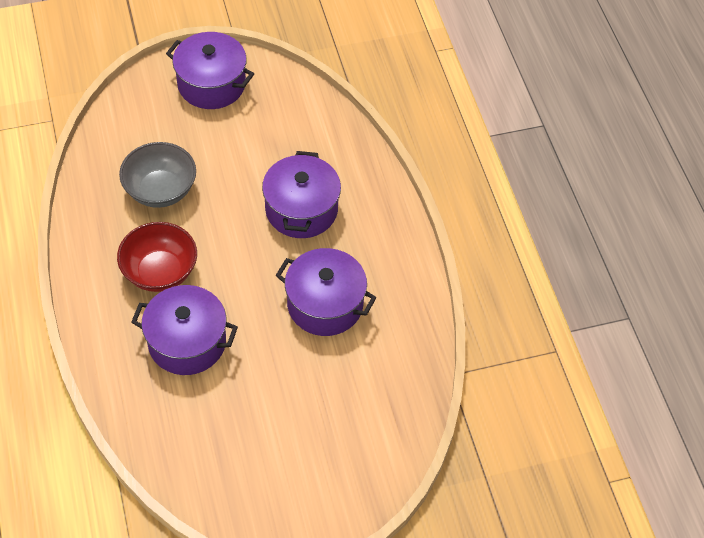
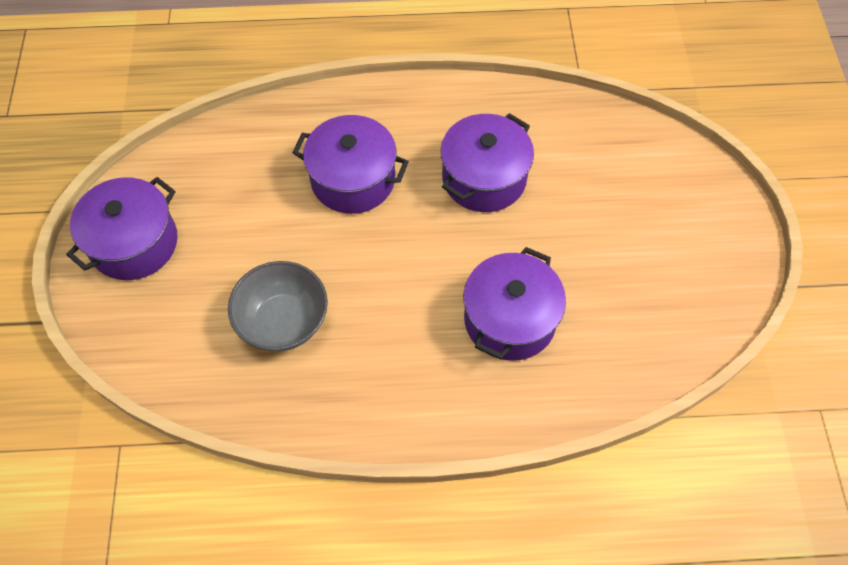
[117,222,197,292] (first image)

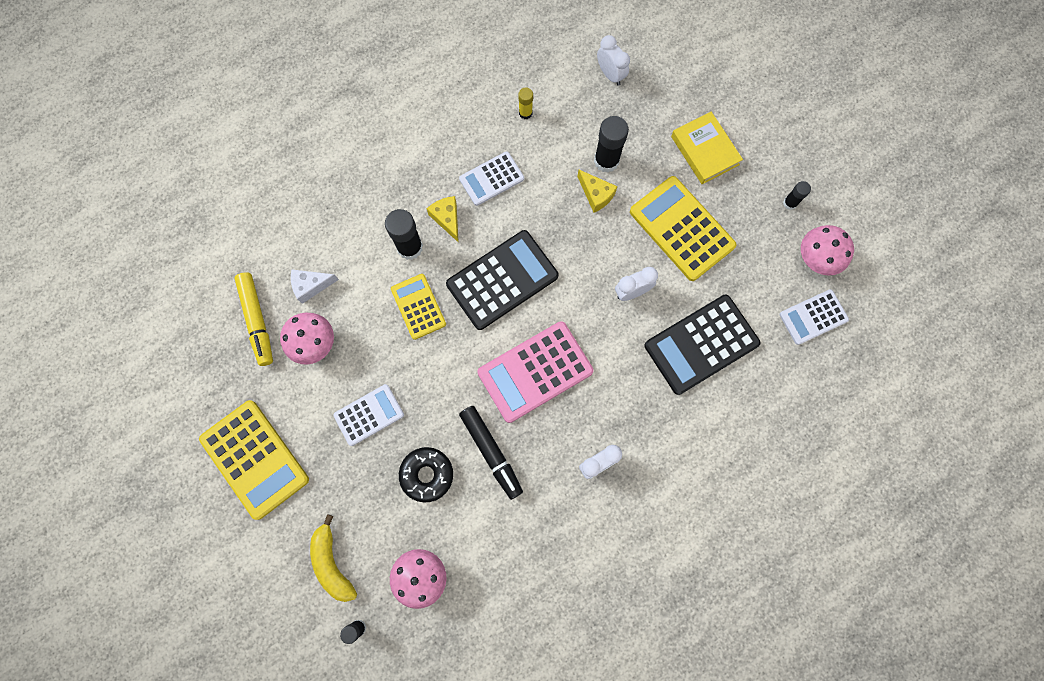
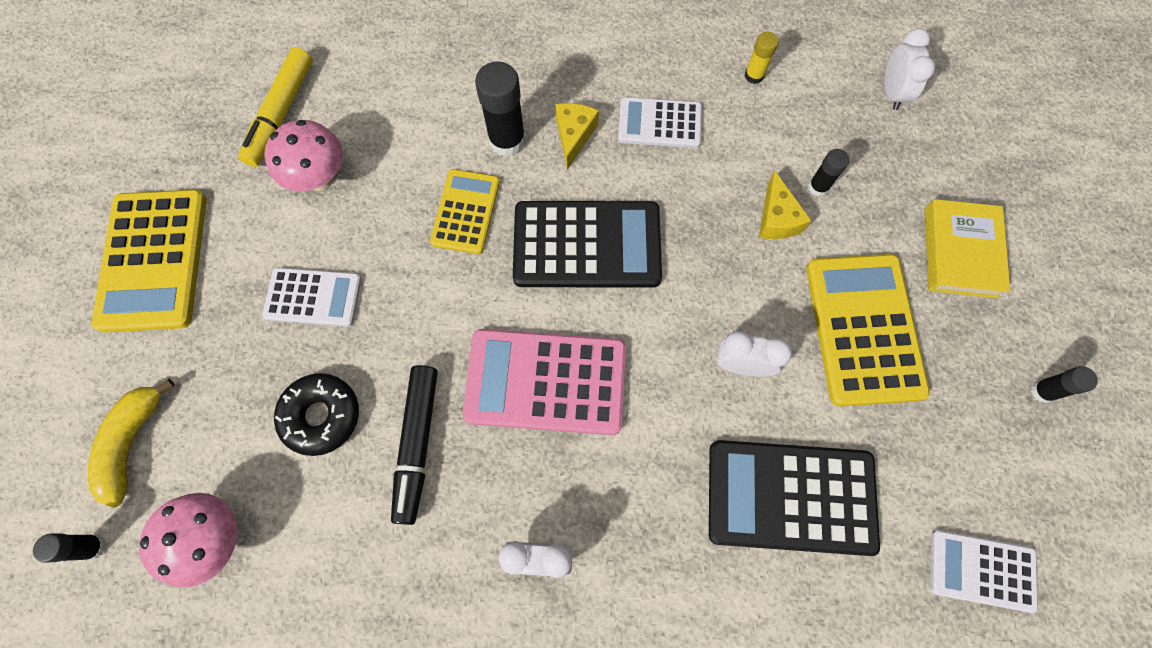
[808,149,849,196]
[291,269,339,304] (first image)
[801,225,854,275] (first image)

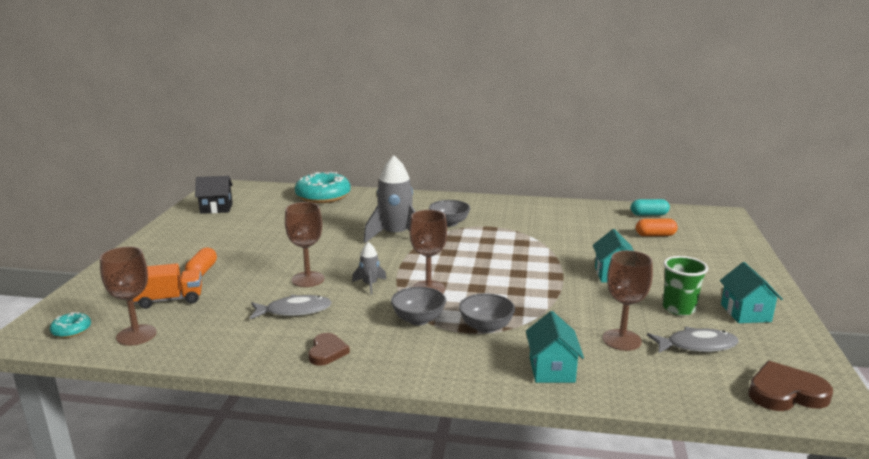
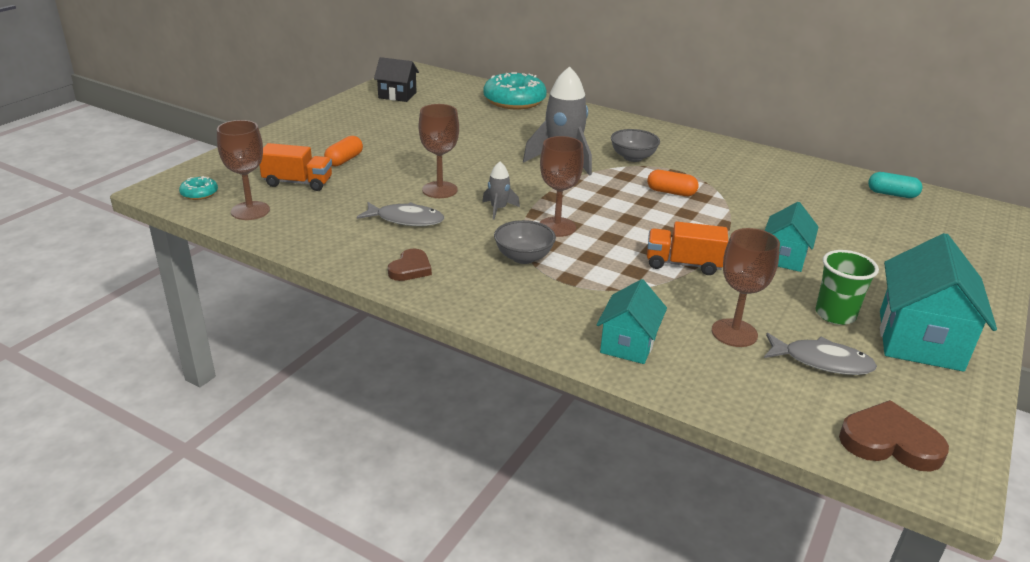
[647,170,699,196]
[647,221,728,275]
[880,233,997,372]
[459,293,515,333] (first image)

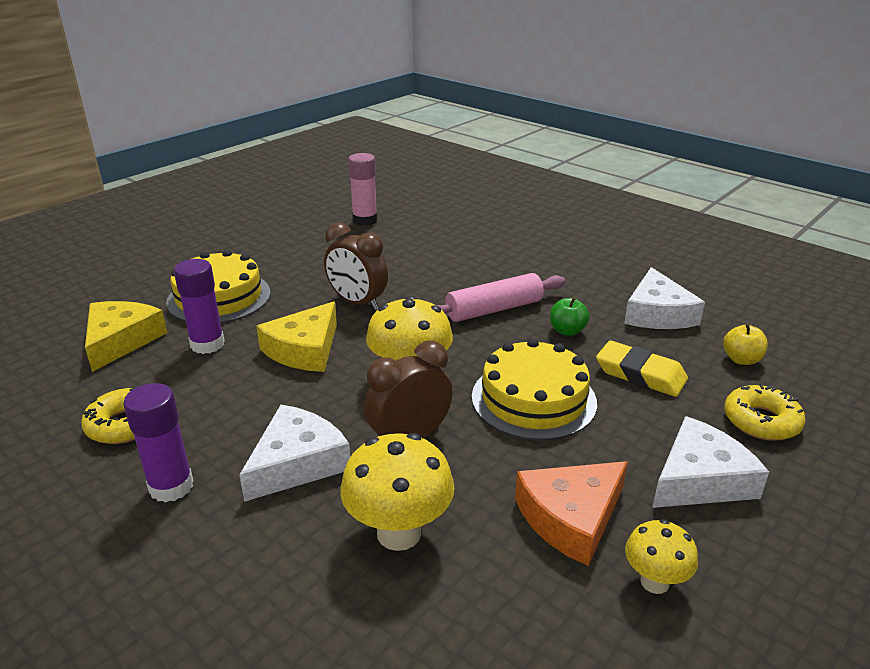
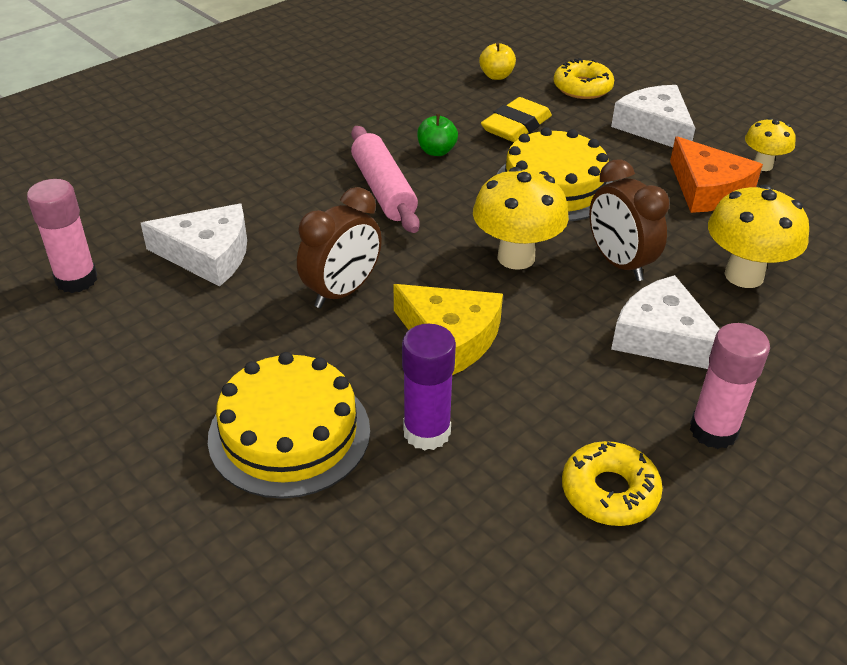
[141,204,247,287]
[690,323,770,449]
[85,301,167,372] (first image)

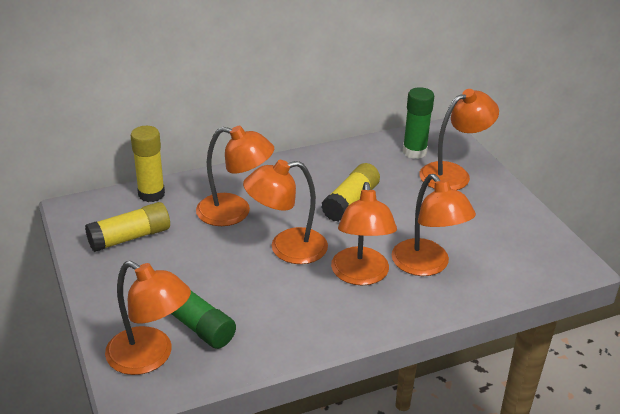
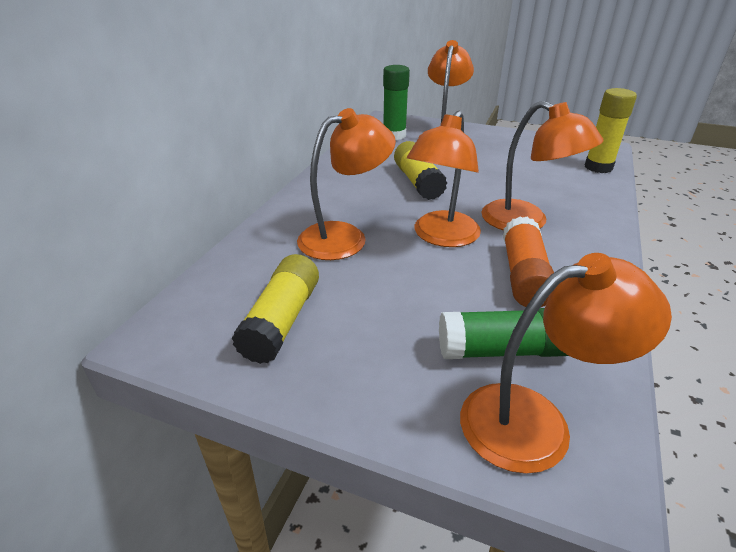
[503,216,554,307]
[585,88,637,173]
[392,174,476,276] (first image)

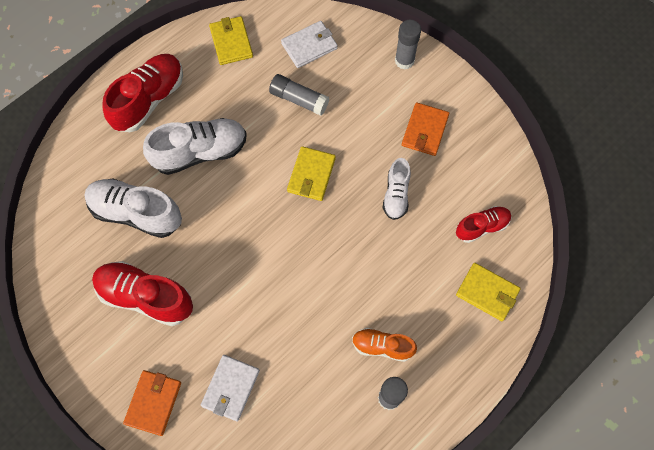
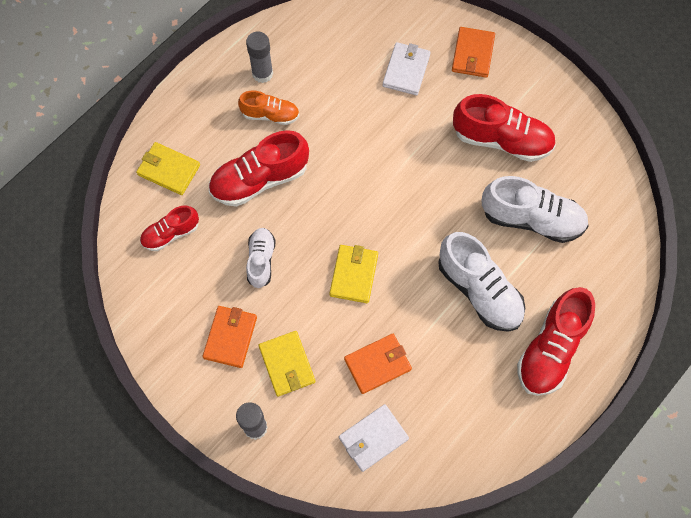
[209,130,309,207]
[259,331,315,397]
[344,334,412,394]
[438,232,525,332]

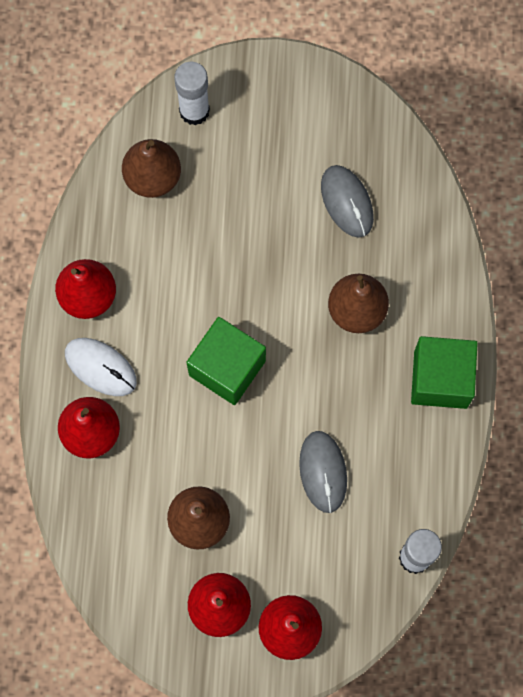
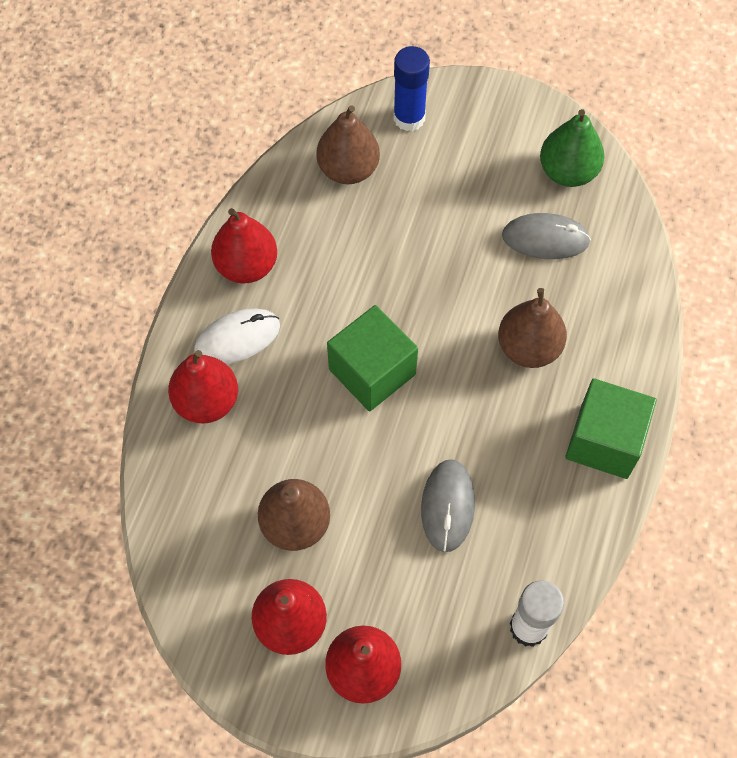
[194,308,280,364]
[393,46,430,131]
[502,213,591,259]
[540,109,604,187]

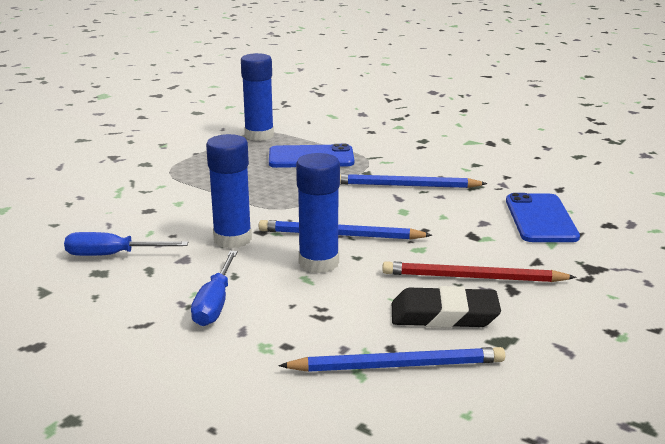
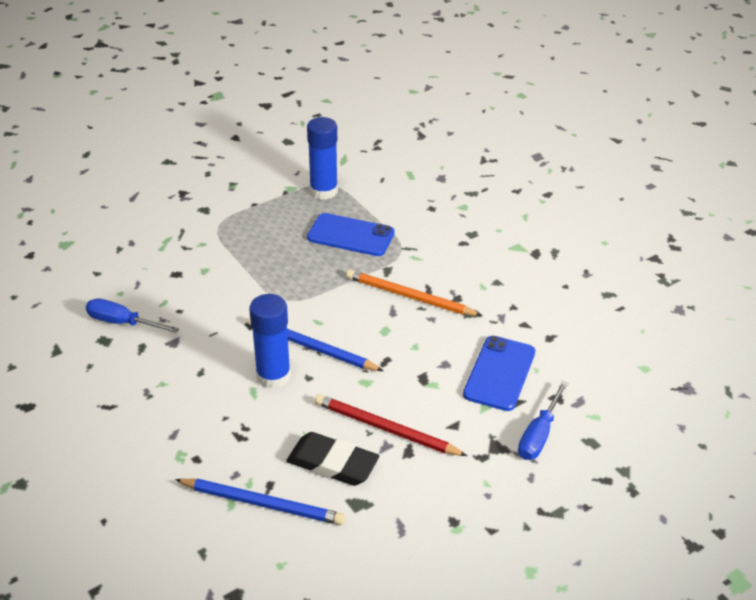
[346,270,482,316]
[518,381,568,460]
[206,134,252,249] (first image)

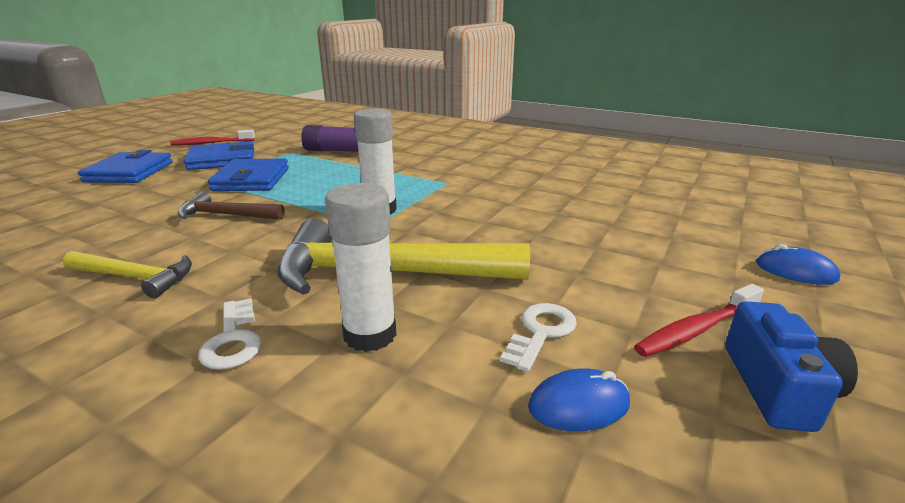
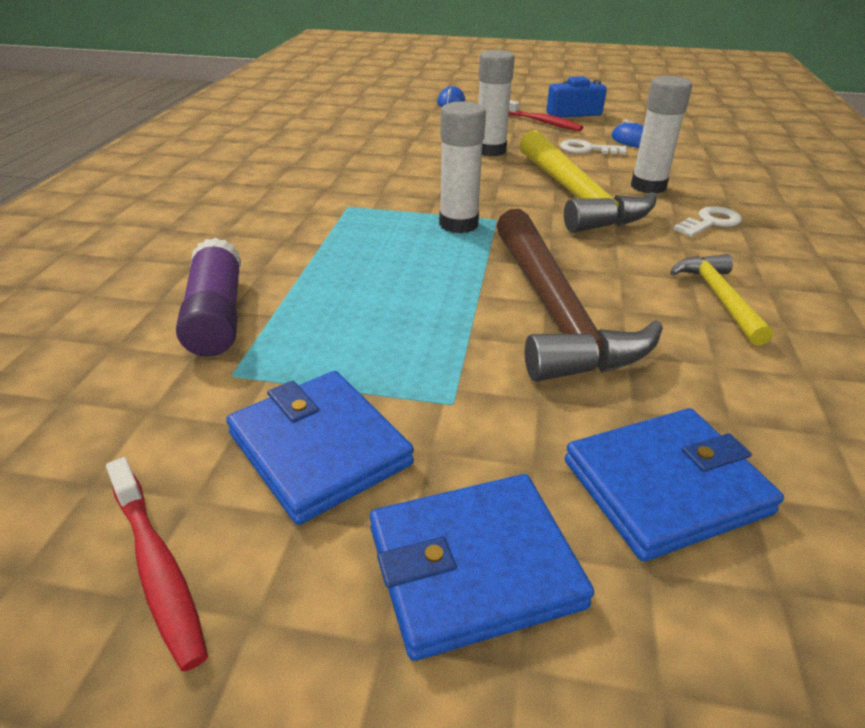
[478,50,515,157]
[496,209,663,382]
[565,408,784,562]

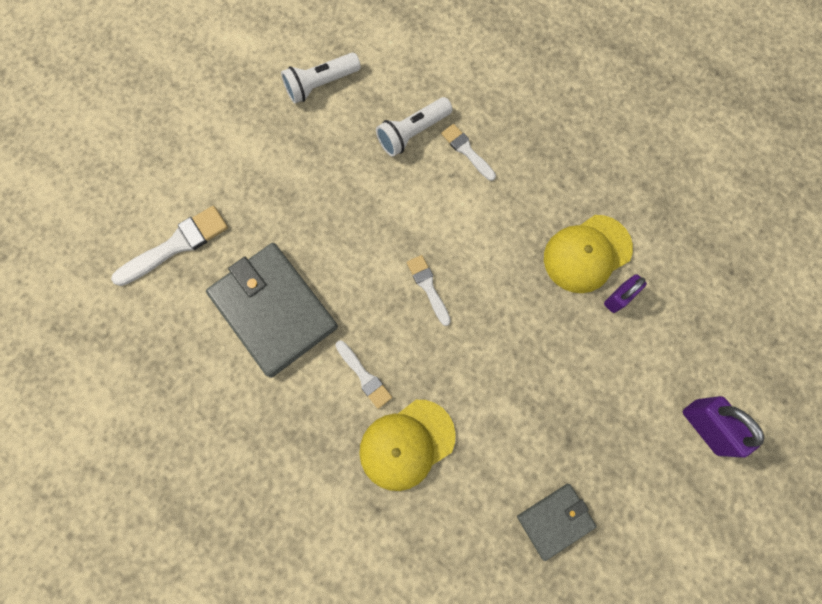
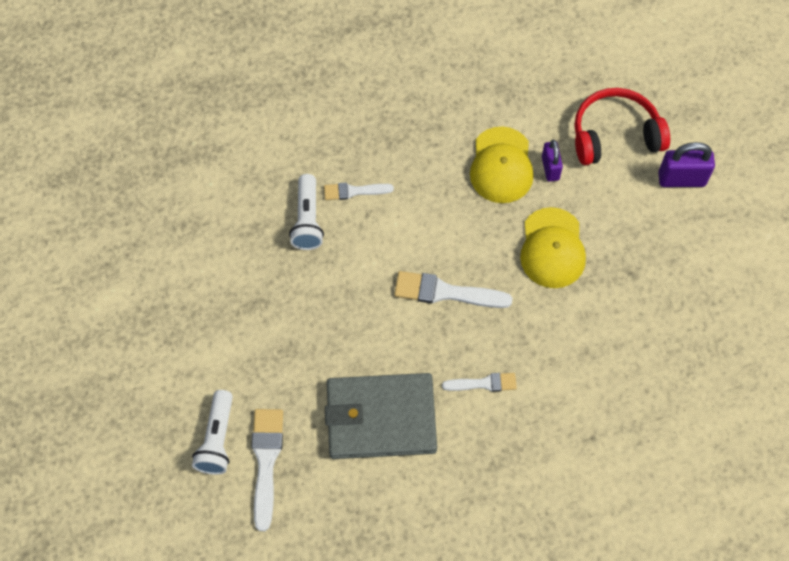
[192,390,233,475]
[394,271,513,308]
[520,207,586,288]
[574,88,670,165]
[517,484,597,561] (first image)

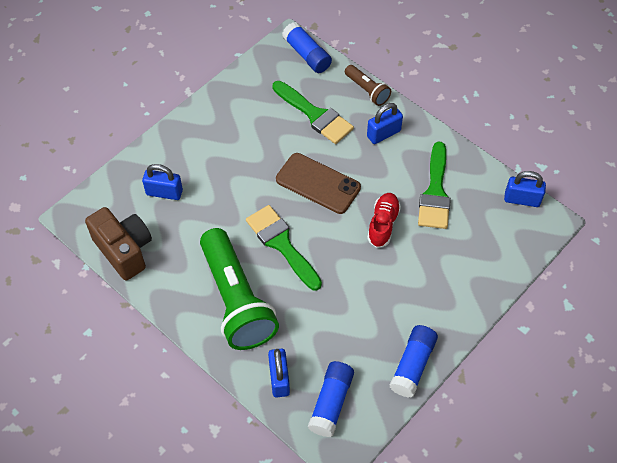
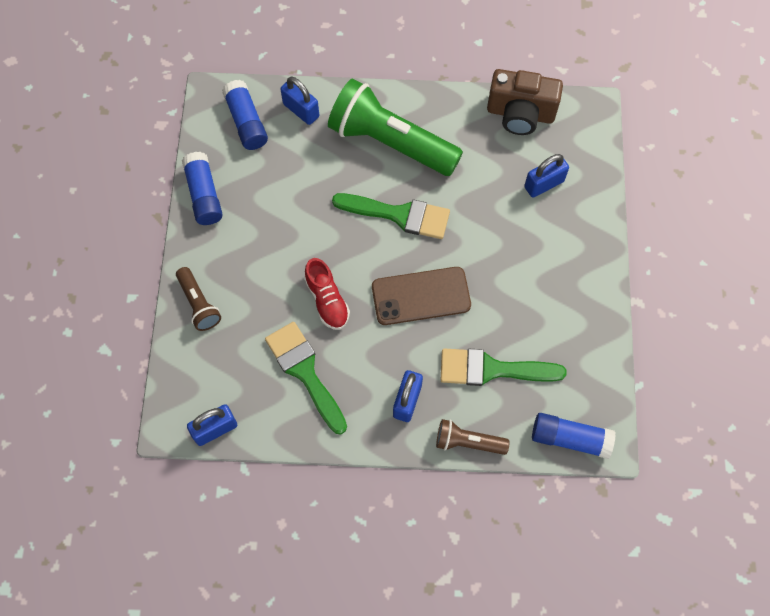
[176,267,221,331]

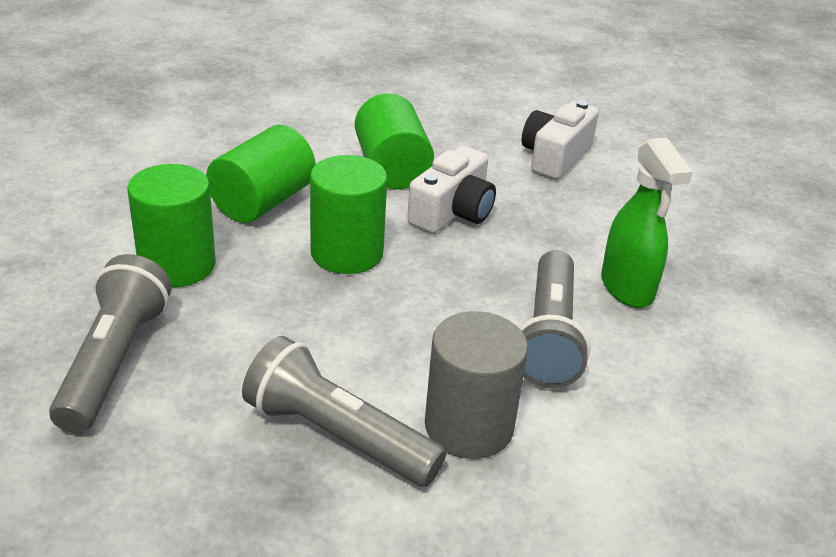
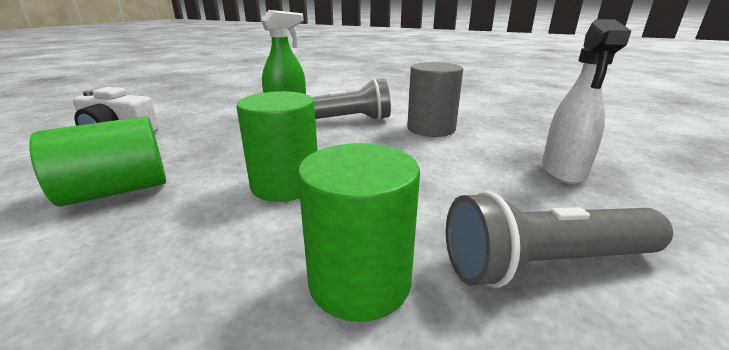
[542,19,631,184]
[206,125,316,223] (first image)
[242,336,446,487] (first image)
[407,146,496,233] (first image)

